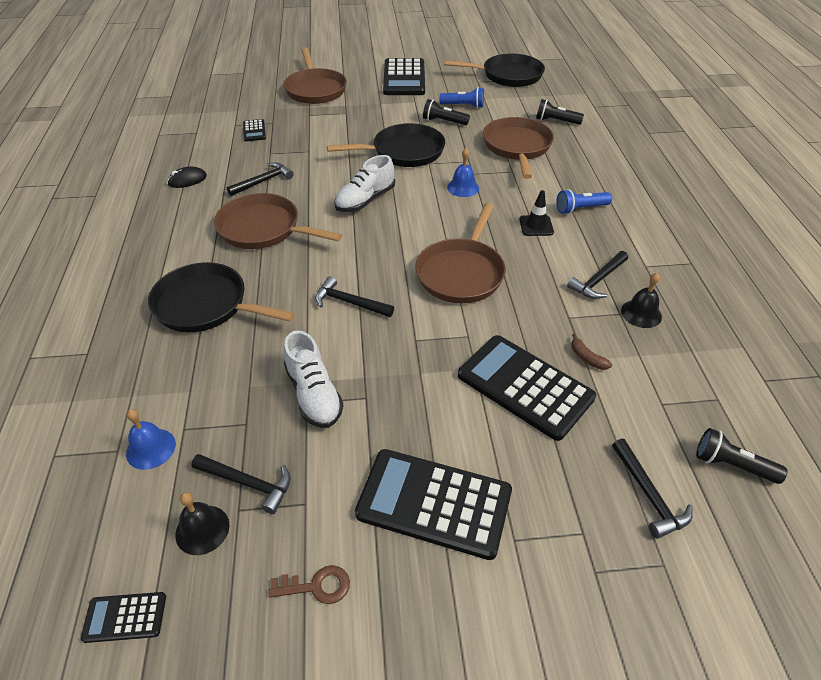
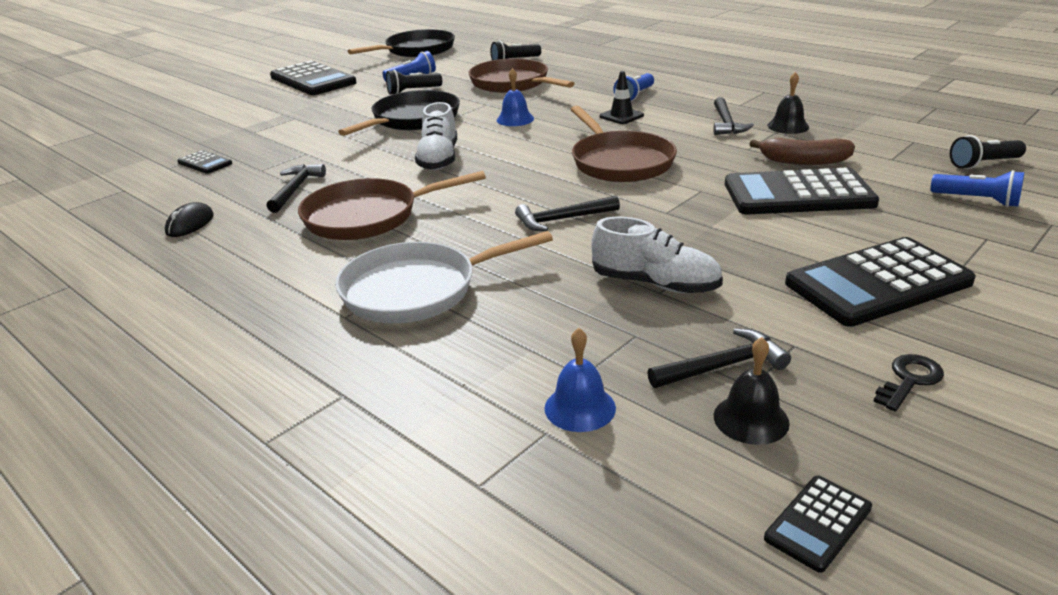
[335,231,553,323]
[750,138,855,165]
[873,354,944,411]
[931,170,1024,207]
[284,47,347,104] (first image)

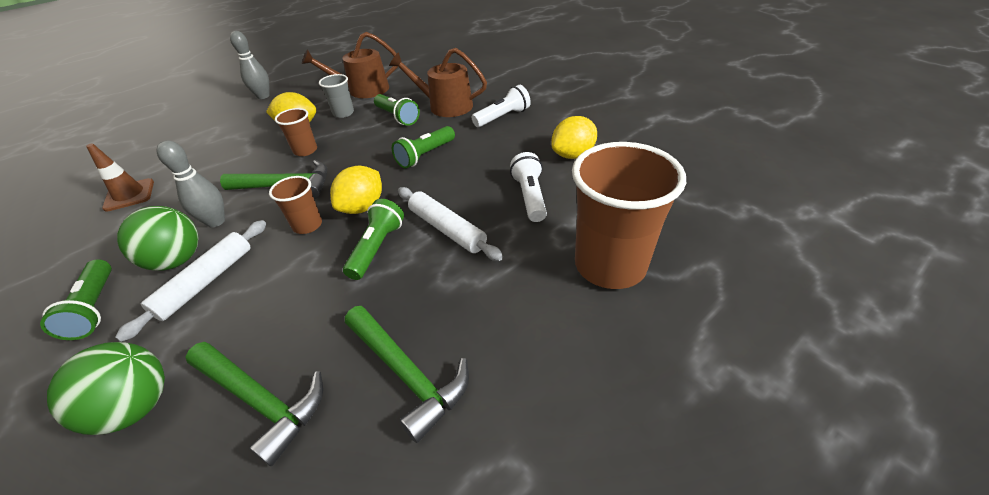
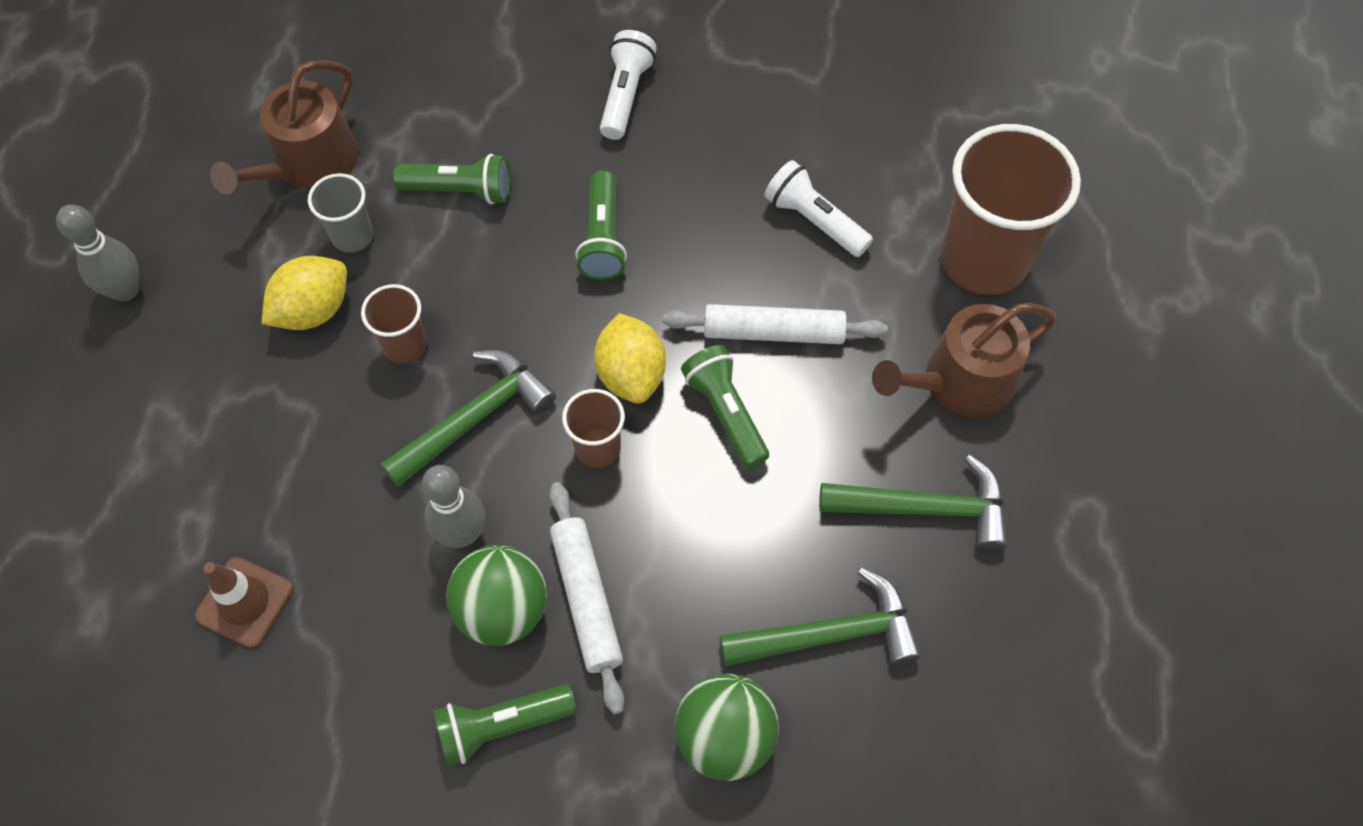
[433,684,577,766]
[872,303,1056,418]
[551,116,597,159] (first image)

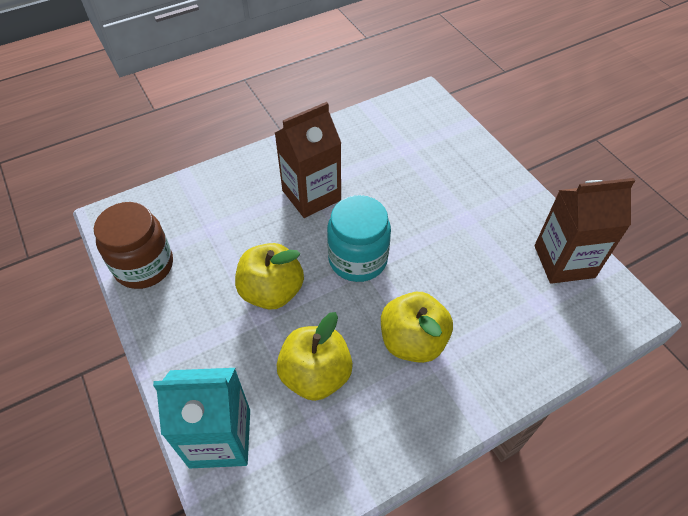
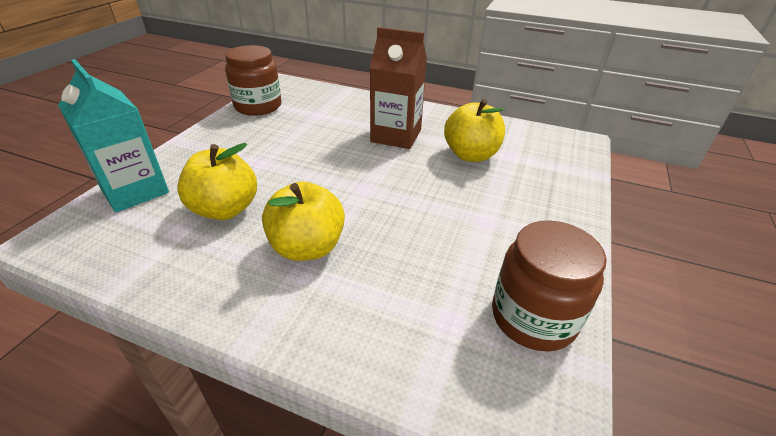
[444,99,505,162]
[492,220,606,352]
[327,195,391,282] (first image)

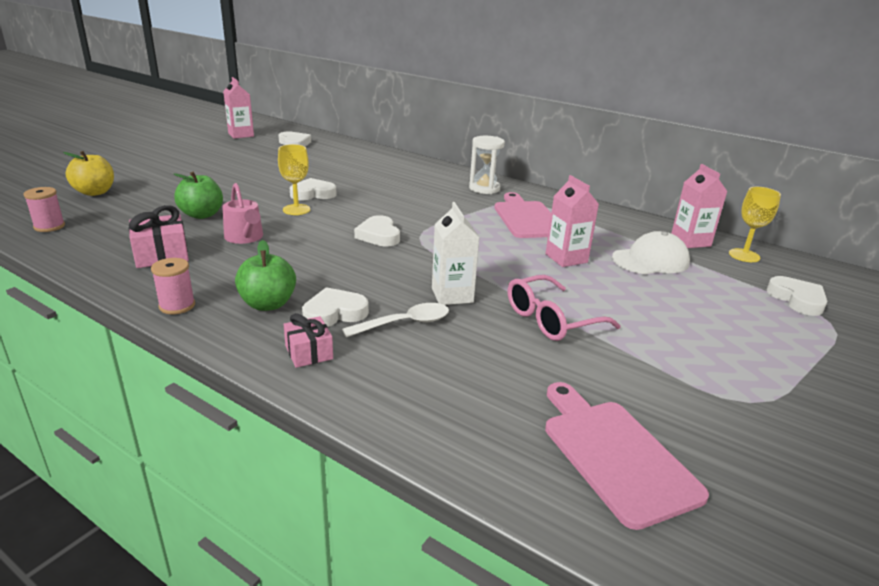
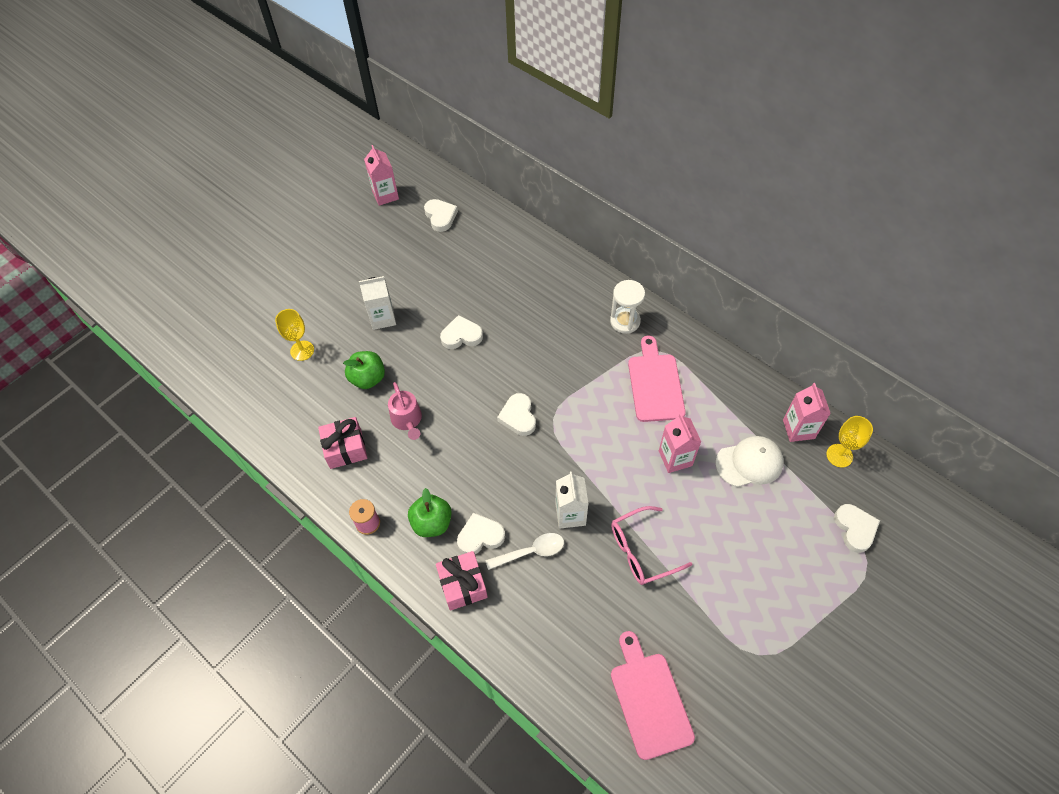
[275,309,314,361]
[359,276,396,330]
[436,551,488,611]
[23,187,65,232] (first image)
[63,151,114,196] (first image)

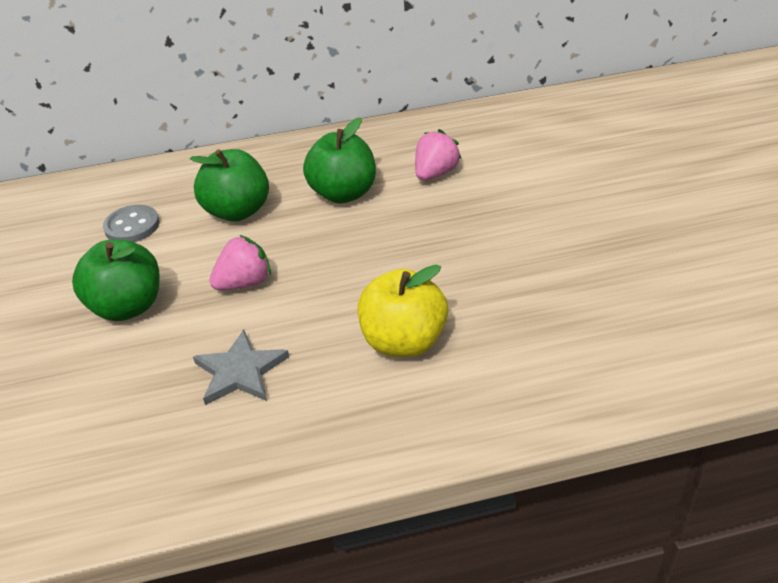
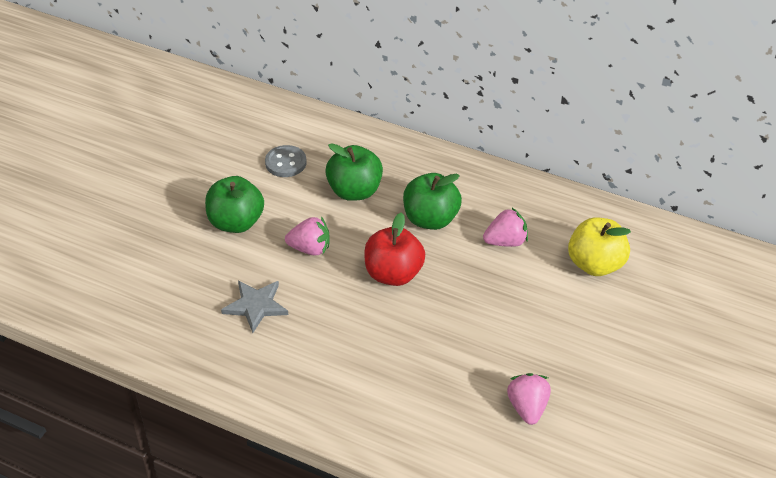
[364,212,425,286]
[507,373,551,425]
[568,217,631,276]

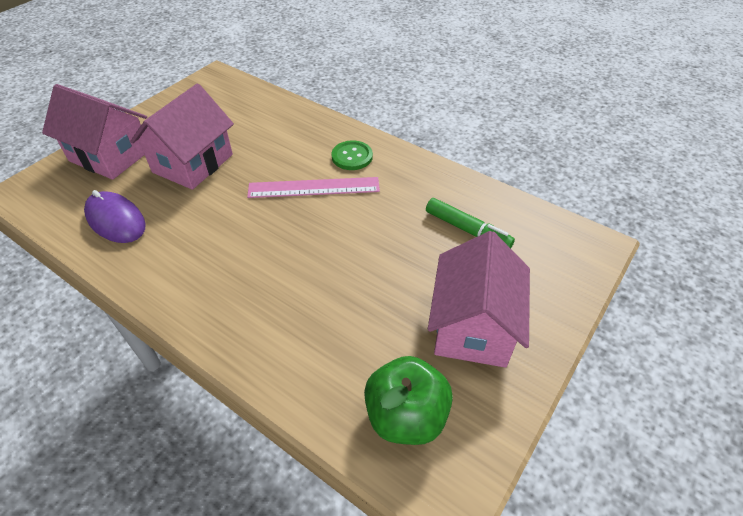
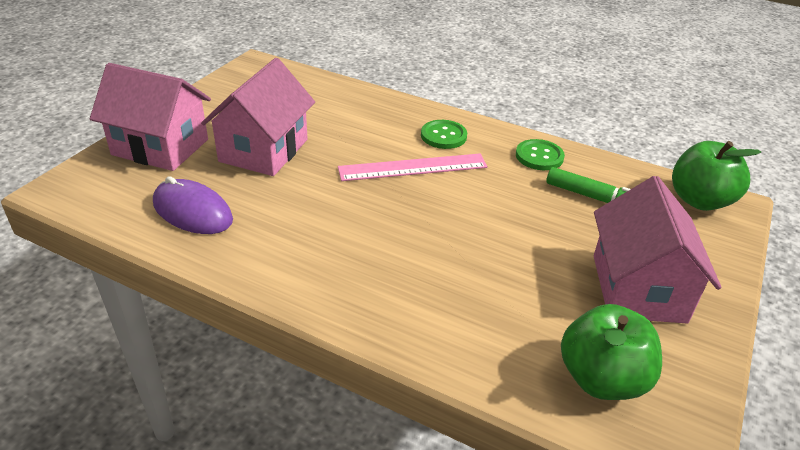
[516,139,565,170]
[672,141,761,211]

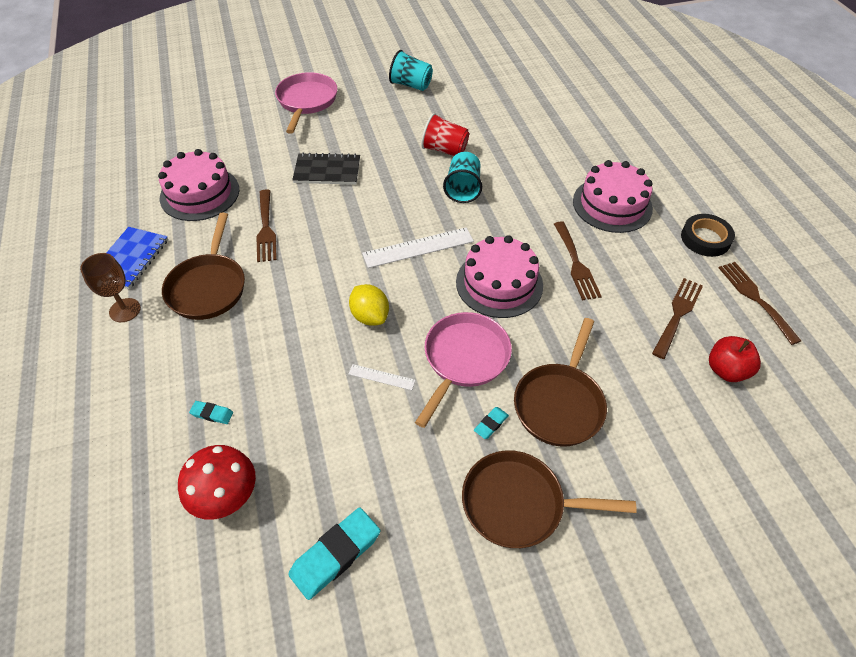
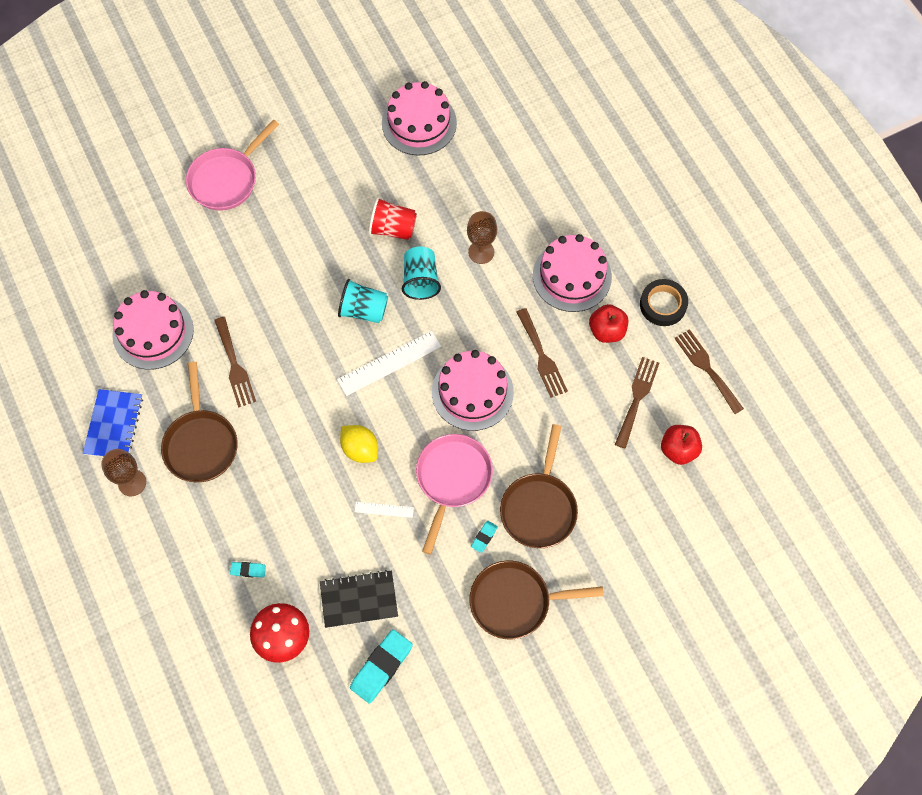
[186,119,279,211]
[320,570,398,628]
[338,279,388,323]
[382,81,457,156]
[467,211,497,264]
[589,304,629,343]

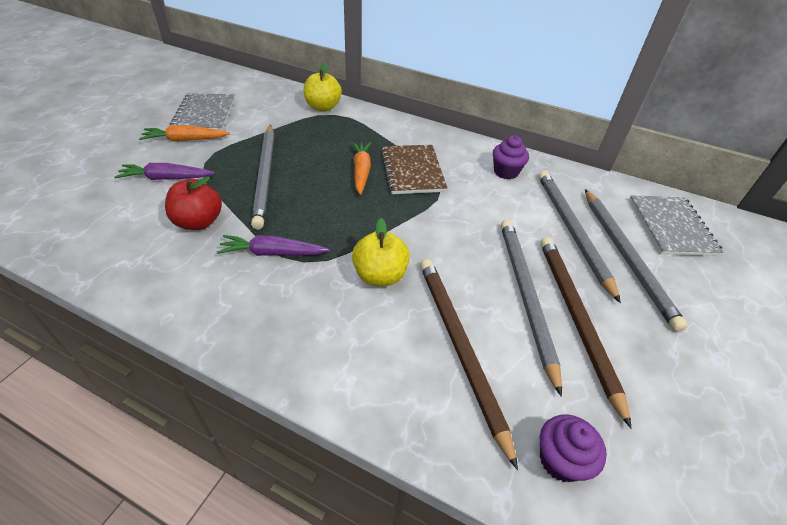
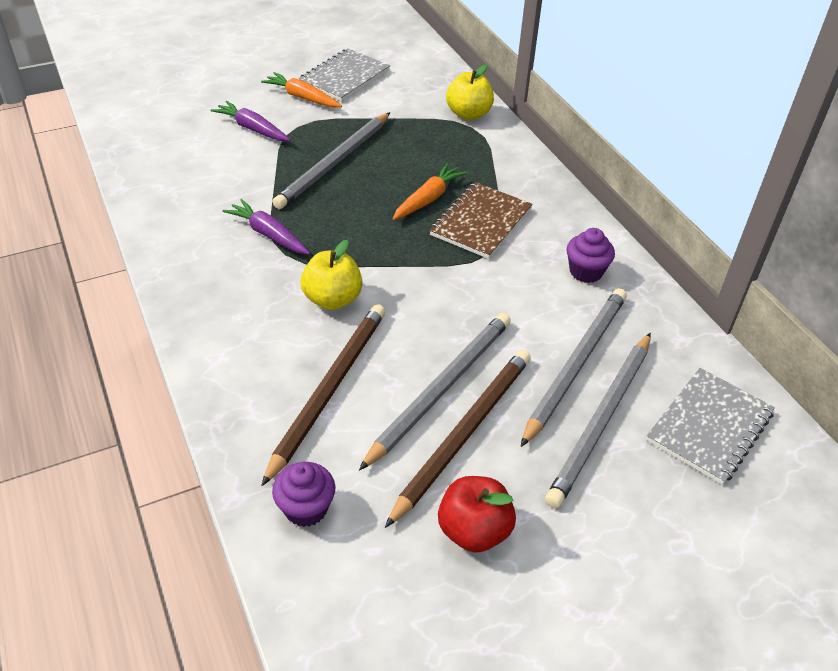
[438,476,516,553]

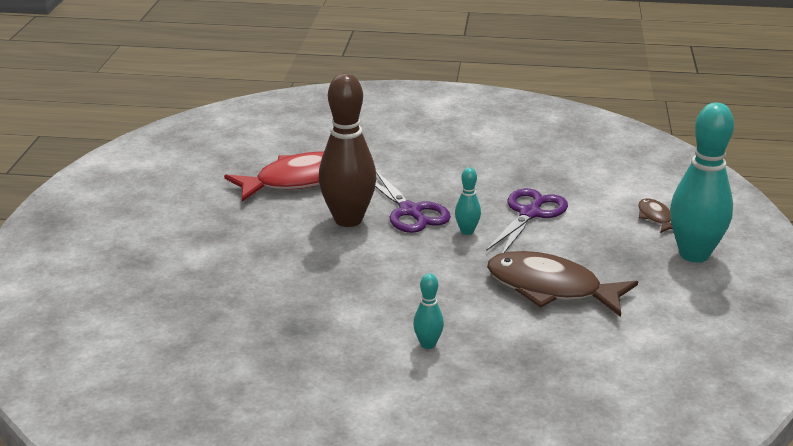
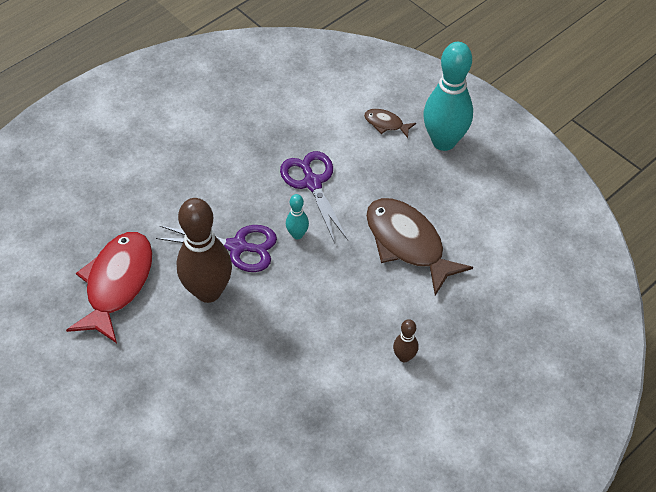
[366,198,473,296]
[393,319,418,362]

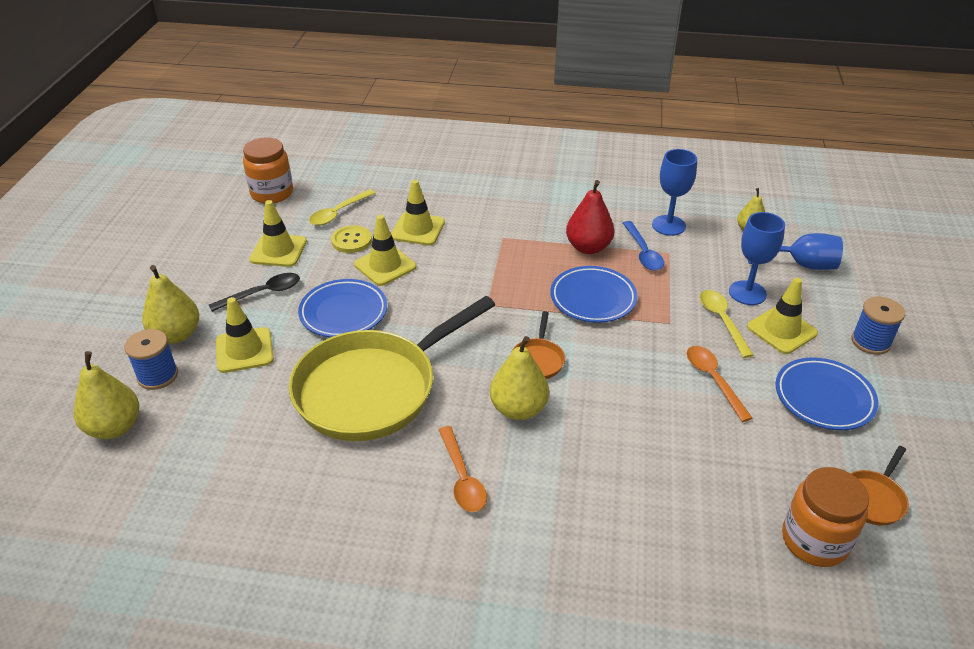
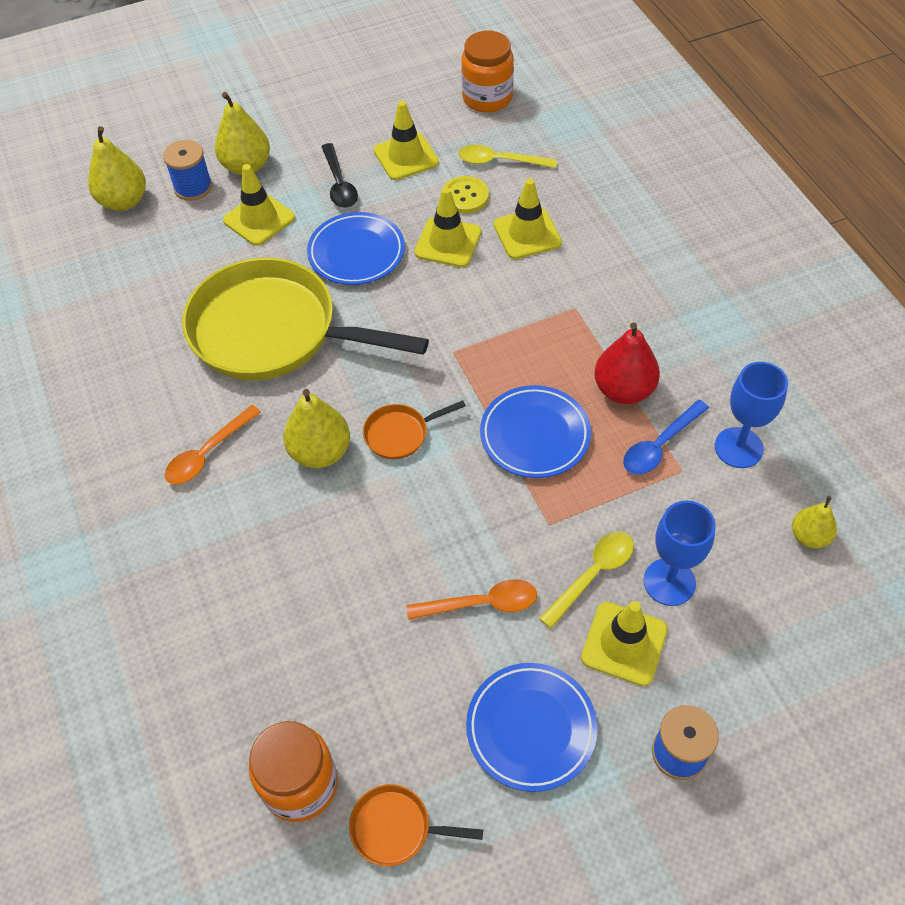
[321,143,358,208]
[407,579,537,620]
[748,233,843,270] (first image)

